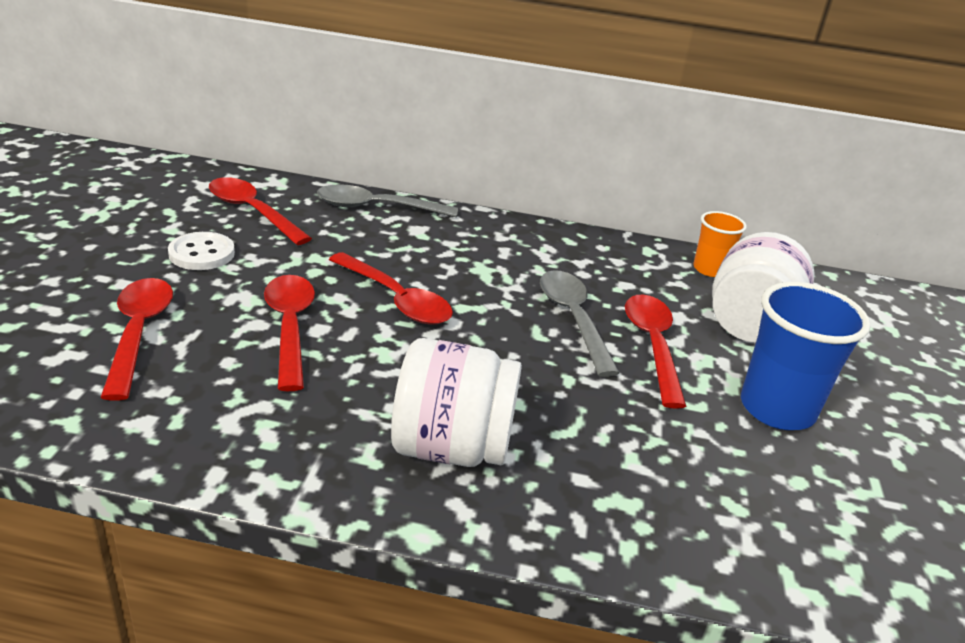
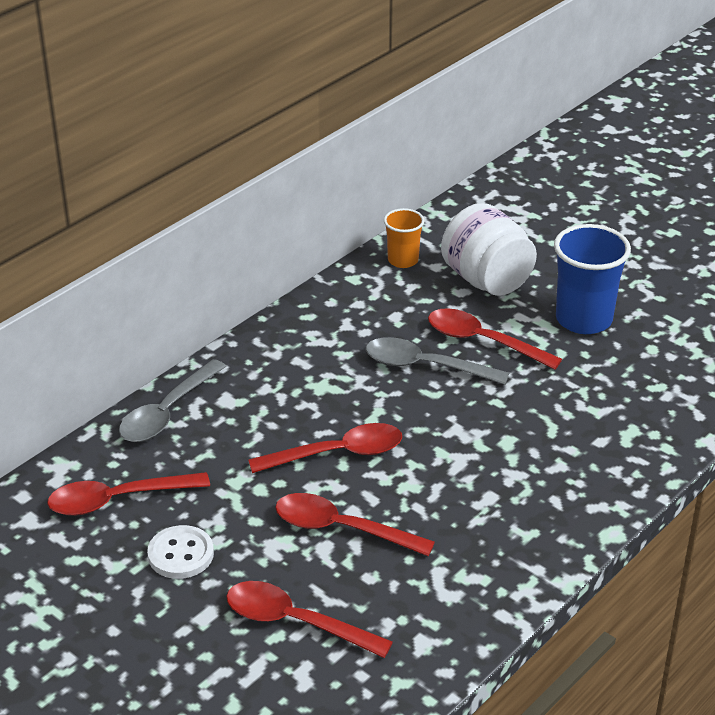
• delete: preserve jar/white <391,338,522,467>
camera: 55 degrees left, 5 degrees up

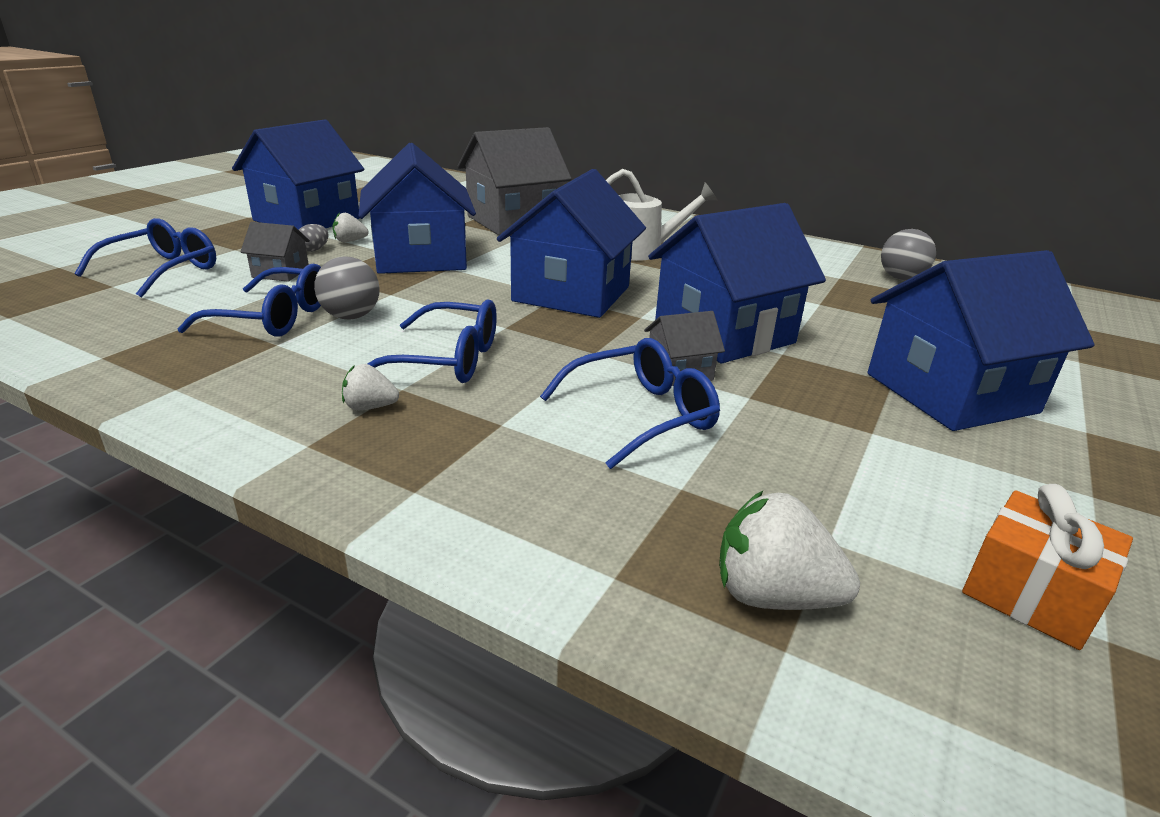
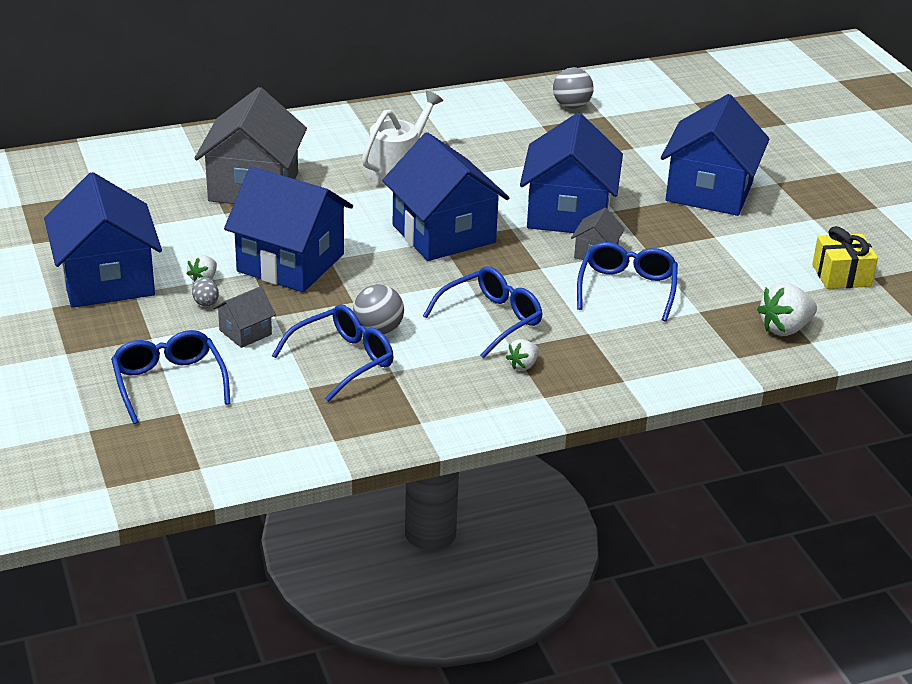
• recolor: gift/orange-coloured <962,484,1133,650> to gift/bright yellow <812,226,878,289>
camera: 50 degrees left, 5 degrees up

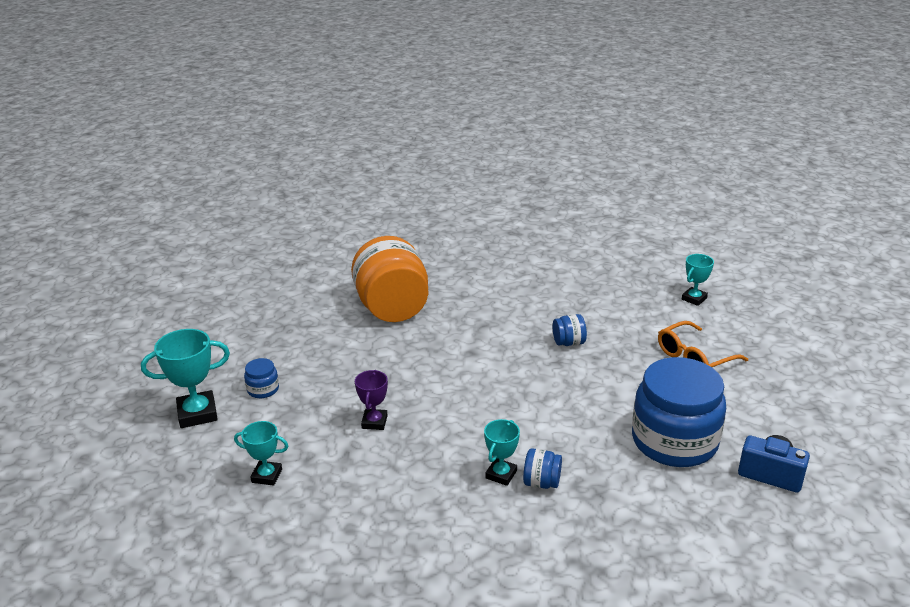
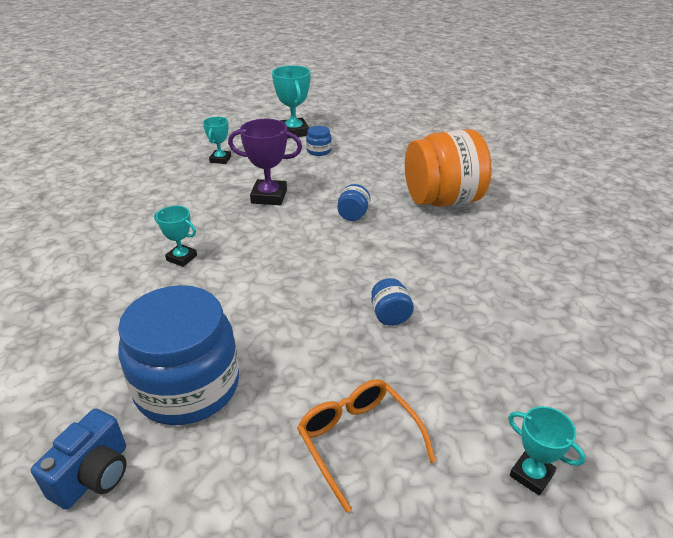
• resize: prize cup/royal purple <355,370,388,430> = <228,119,302,205> x1.64
• move: preserve jar/cobalt <523,448,562,489> to <337,184,371,221>
camera: 90 degrees right, 5 degrees up

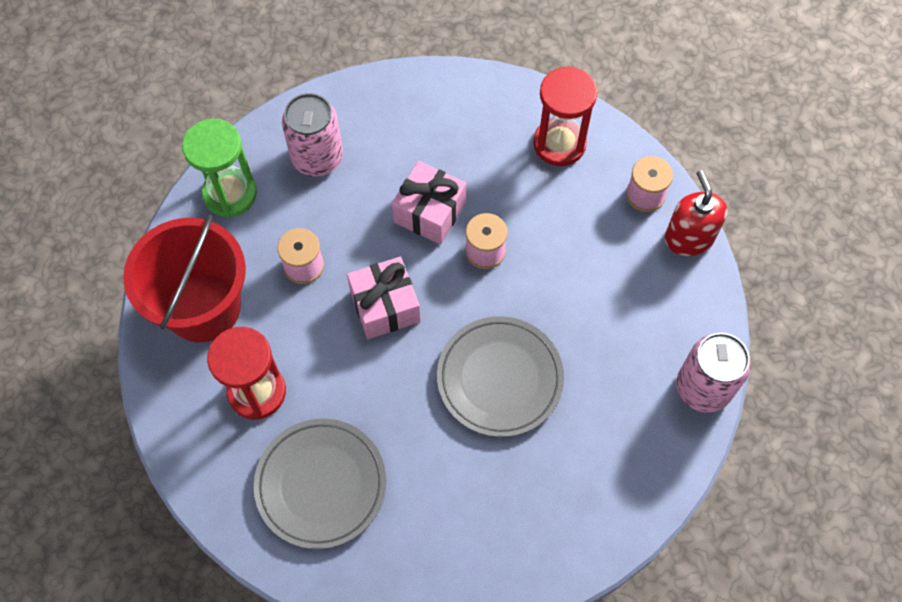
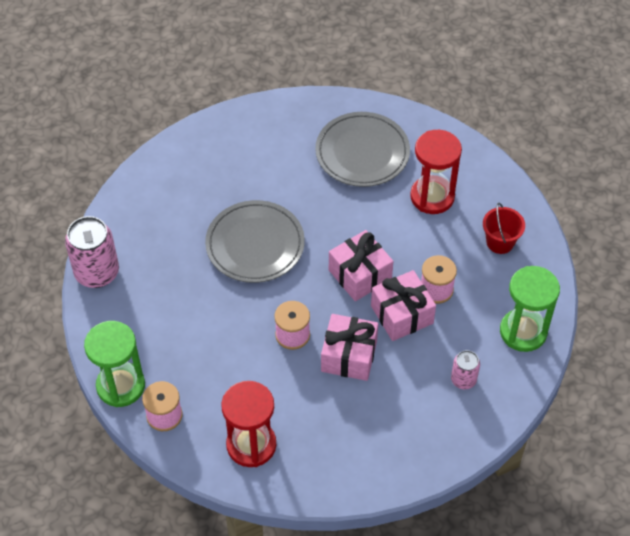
• resize: sand bucket/red <123,215,246,342> = <483,203,525,254> x0.46
• resize: can/rose-pink <282,93,343,176> = <451,350,480,389> x0.55
• replace: soap dispenser/red <665,170,727,256> to sand timer/green <84,321,145,407>
• insert: gift/rose-pink <371,270,436,341>
camera: 165 degrees right, 10 degrees down

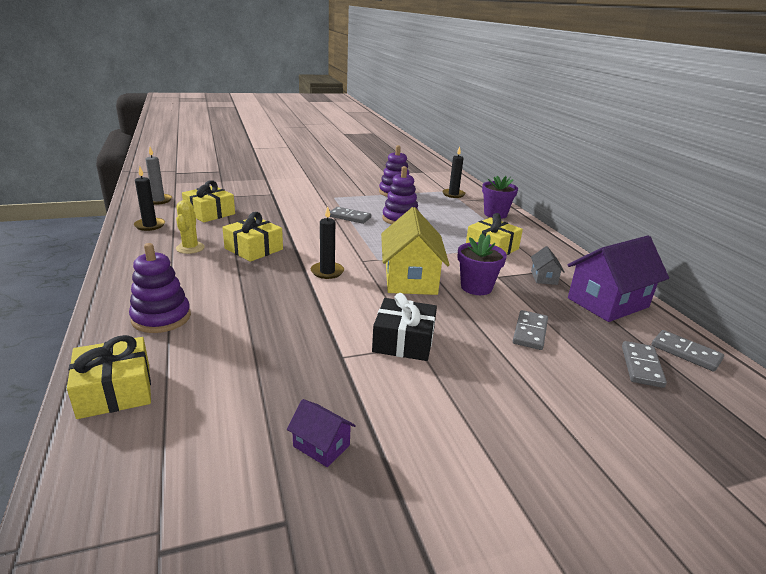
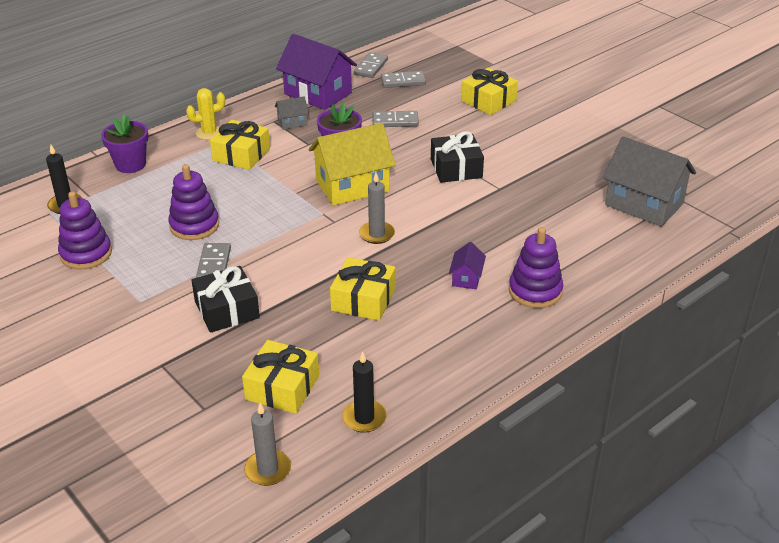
• move: gift/bright yellow <67,335,151,419> to <461,68,518,115>
• move: cactus/bright yellow <176,200,205,254> to <186,88,225,140>
• move: cottage/royal purple <287,399,356,467> to <449,242,486,289>
• recolor: pillar candle/black <311,206,344,279> to pillar candle/grey <359,173,395,244>
• insert: gift/black <191,266,260,333>
• insert: cottage/grey <603,136,696,227>
camera: 110 degrees left, 10 degrees up

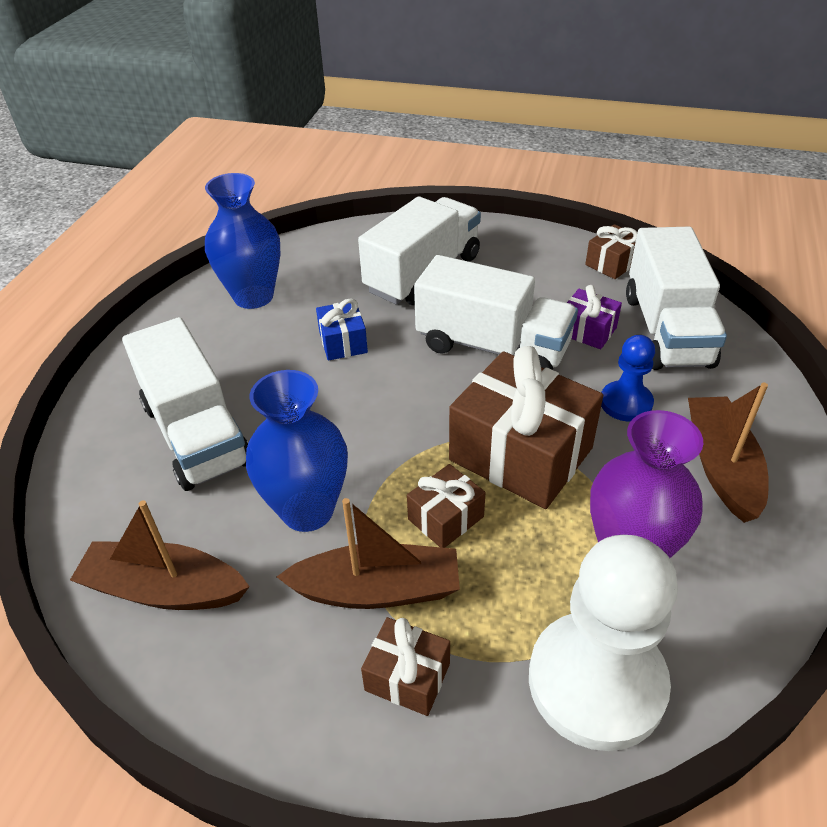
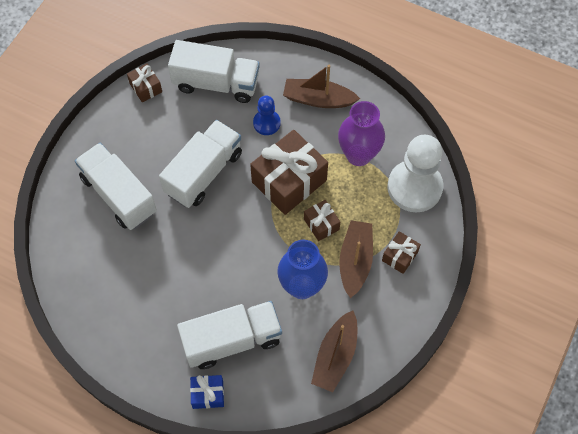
• delete: flower vase/cobalt <205,173,280,309>
• move: gift/cobalt <316,299,368,360> to <190,375,224,409>
• delete: gift/royal purple <567,285,622,349>
camera: 80 degrees left, 20 degrees up

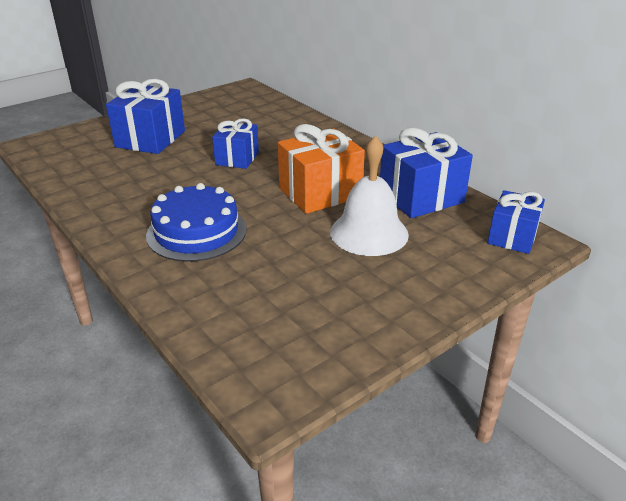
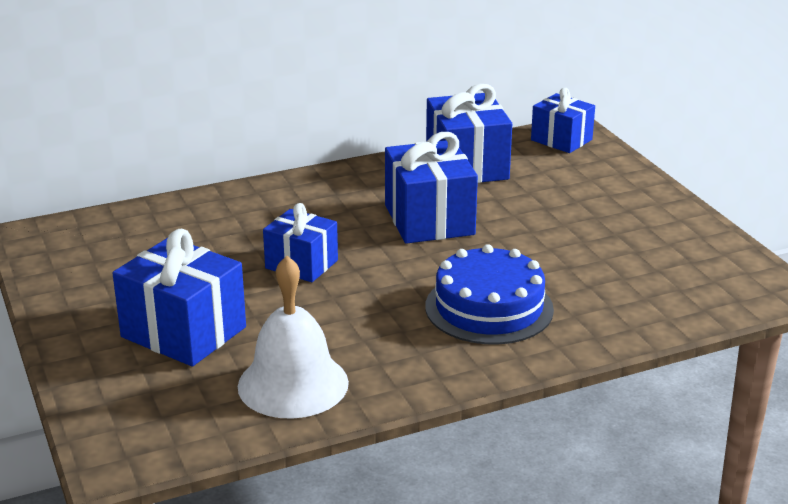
• recolor: gift/orange-coloured <278,124,365,214> to gift/cobalt <385,132,478,244>
• move: bell/white <330,135,409,256> to <238,256,349,419>
camera: 75 degrees left, 5 degrees down

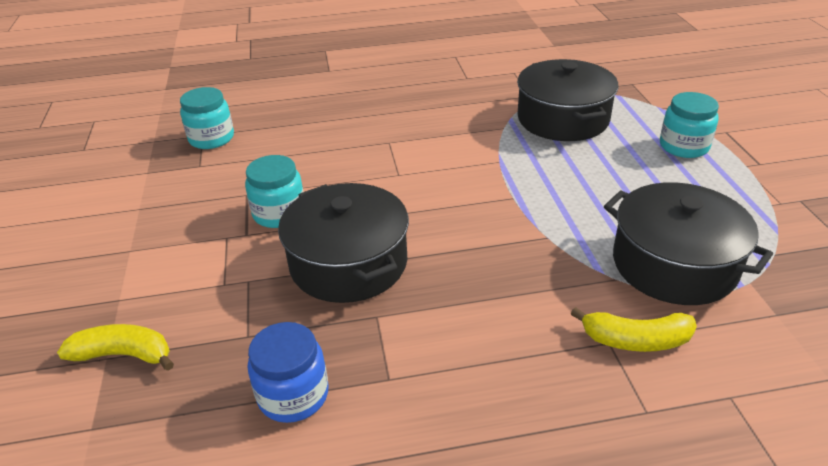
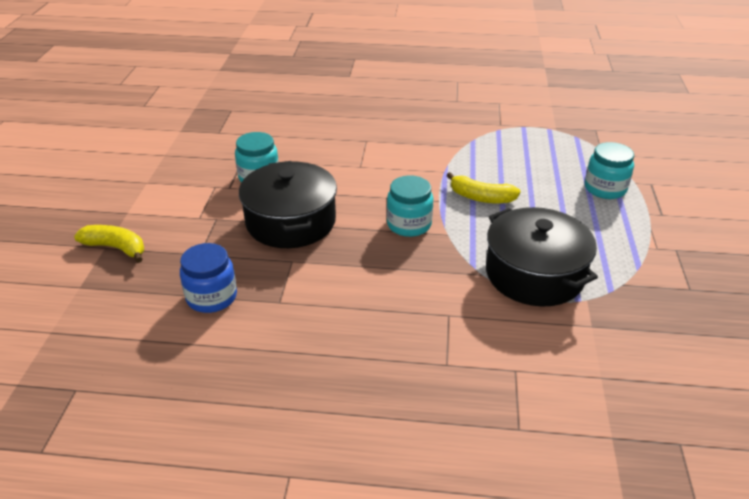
• move: preserve jar/turquoise <180,87,234,149> to <387,175,433,237>
• delete: stockpot/black <517,59,618,141>
• move: banana fruit/bright yellow <571,307,697,352> to <447,172,521,204>
camera: 15 degrees right, 0 degrees up

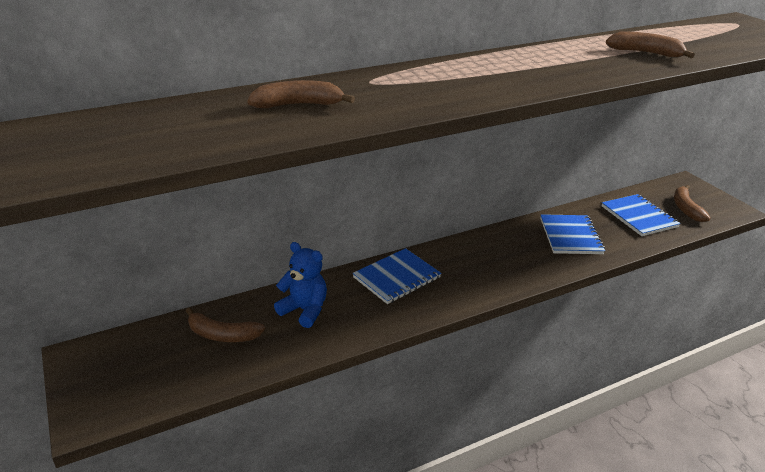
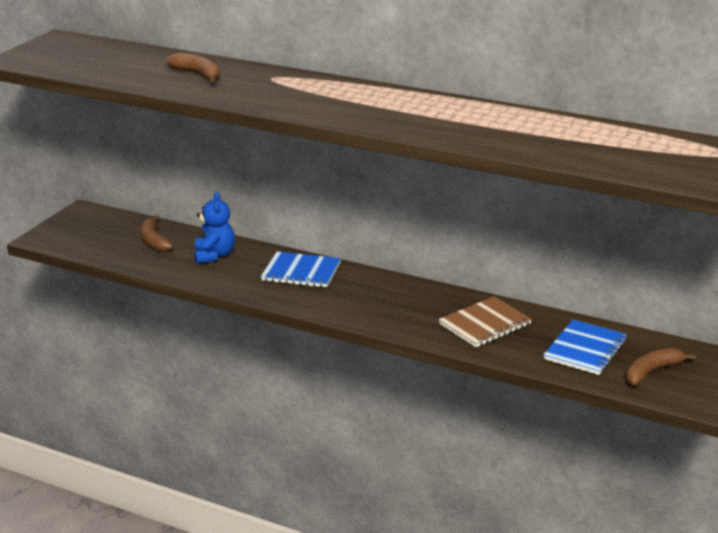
• recolor: exercise book/cobalt <540,214,605,254> to exercise book/russet <439,296,532,347>
• delete: banana fruit/russet <606,32,695,58>
camera: 55 degrees right, 5 degrees down

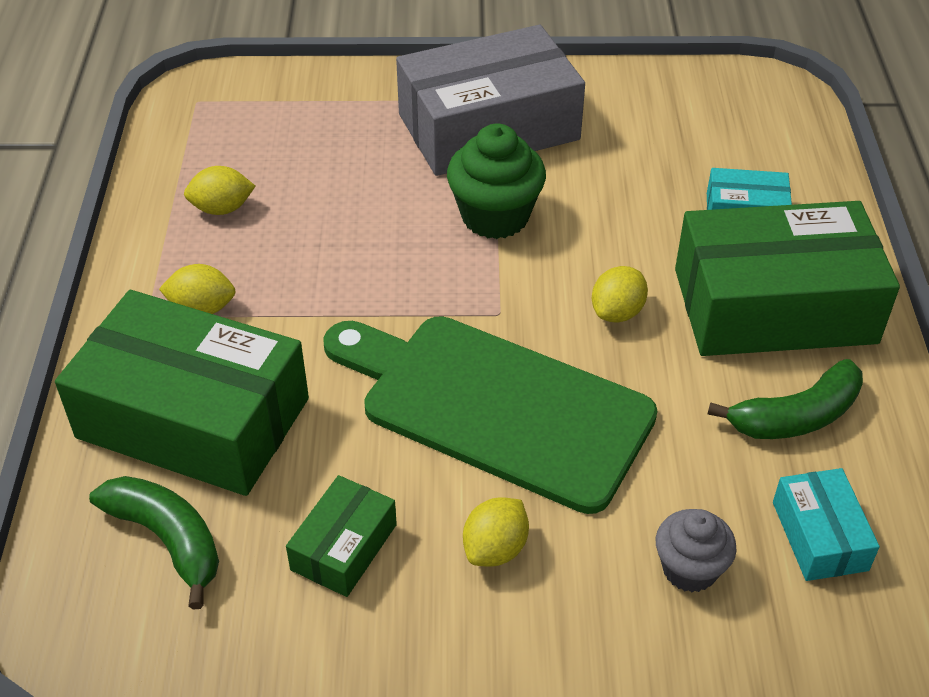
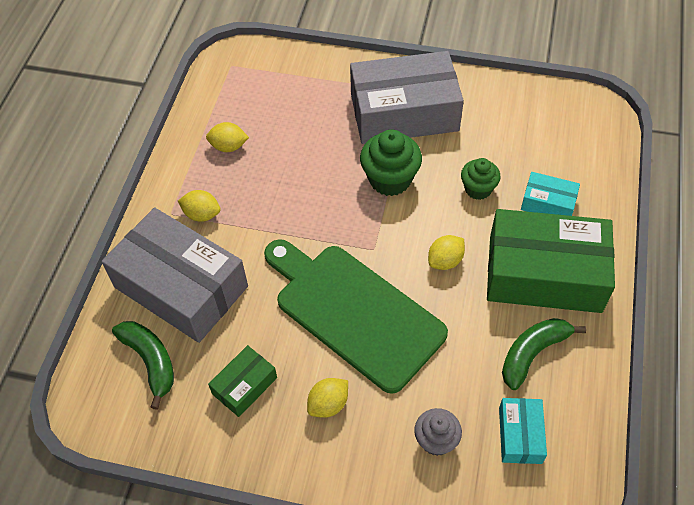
• recolor: parcel/green <55,290,309,496> to parcel/grey <101,208,248,343>
• rotate: banana fruit/green <708,359,863,439> = <502,318,586,390> 150 degrees clockwise
• insert: cupcake/green <461,158,501,200>
camera: 15 degrees right, 10 degrees up

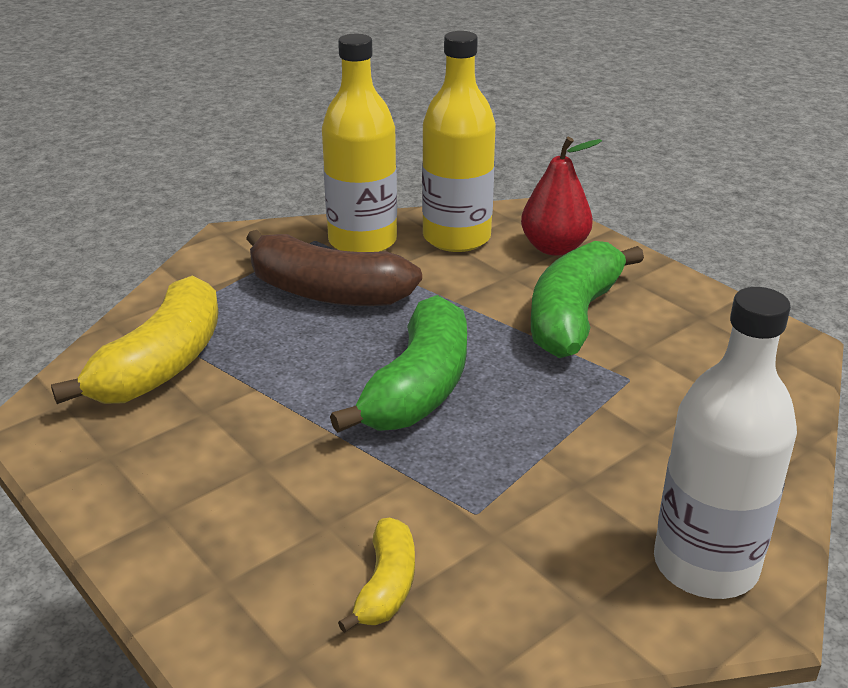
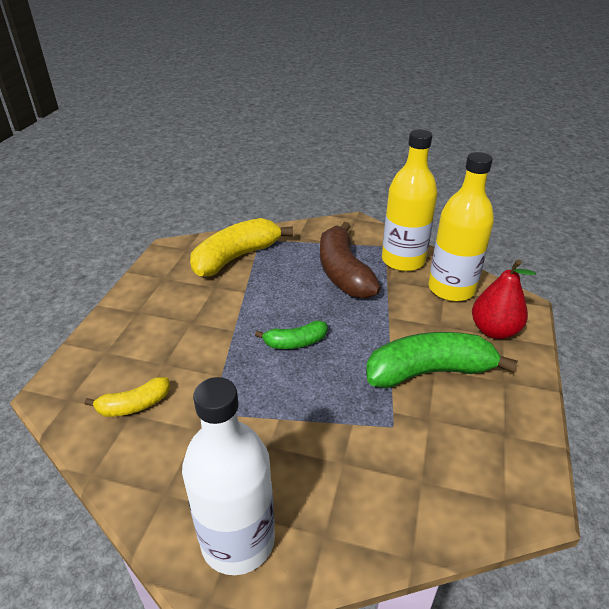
• rotate: banana fruit/bright yellow <51,276,219,404> = <190,218,293,277> 150 degrees clockwise
• resize: banana fruit/green <330,295,467,433> = <255,320,328,349> x0.52
camera: 55 degrees right, 5 degrees up

